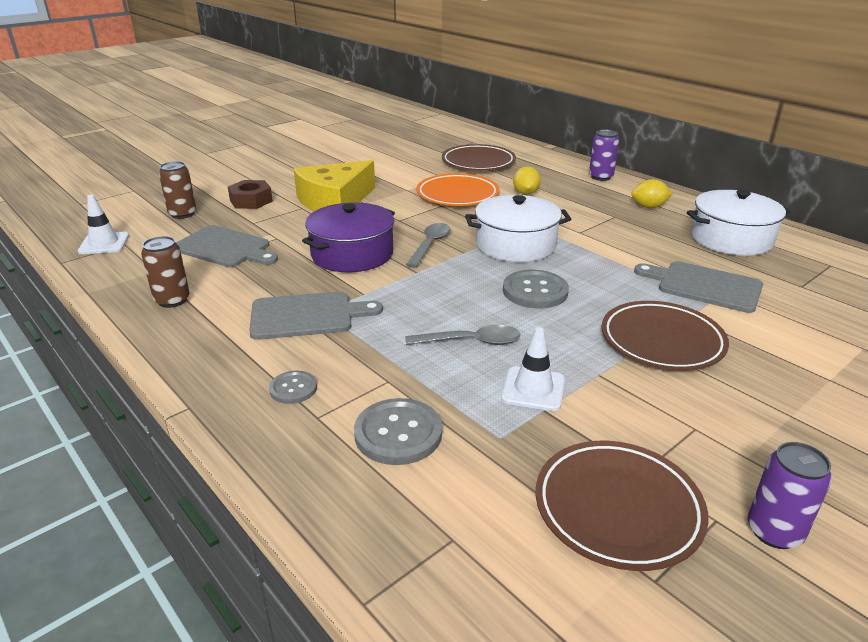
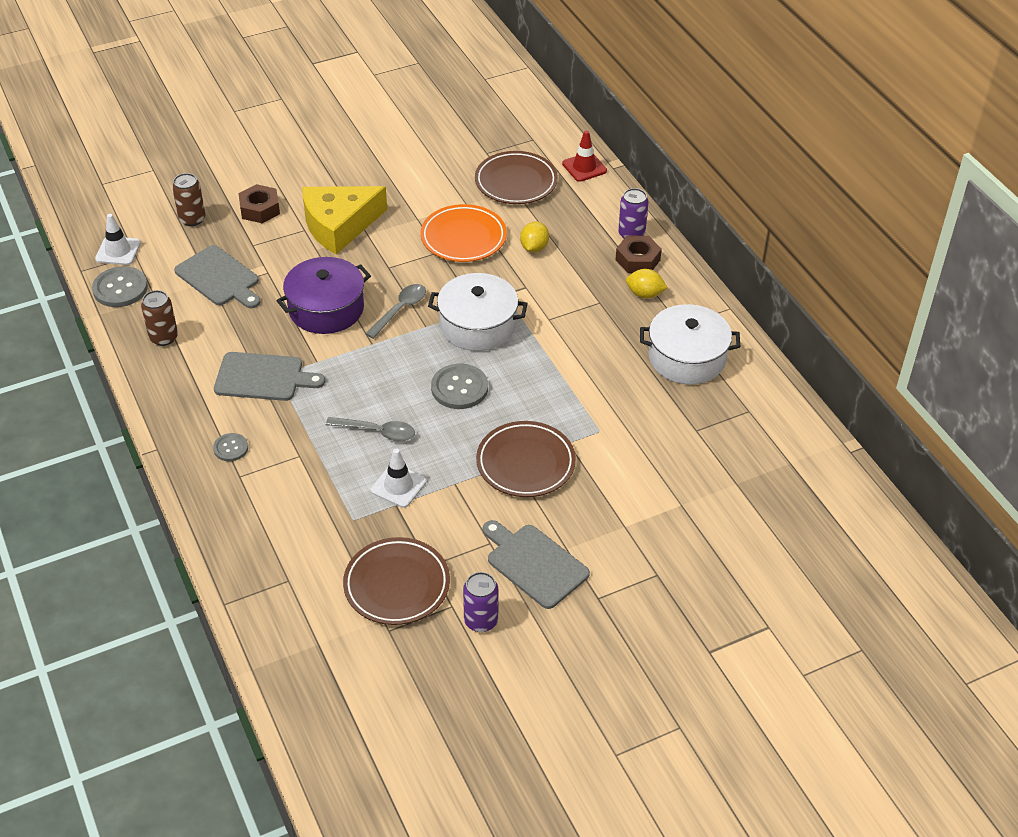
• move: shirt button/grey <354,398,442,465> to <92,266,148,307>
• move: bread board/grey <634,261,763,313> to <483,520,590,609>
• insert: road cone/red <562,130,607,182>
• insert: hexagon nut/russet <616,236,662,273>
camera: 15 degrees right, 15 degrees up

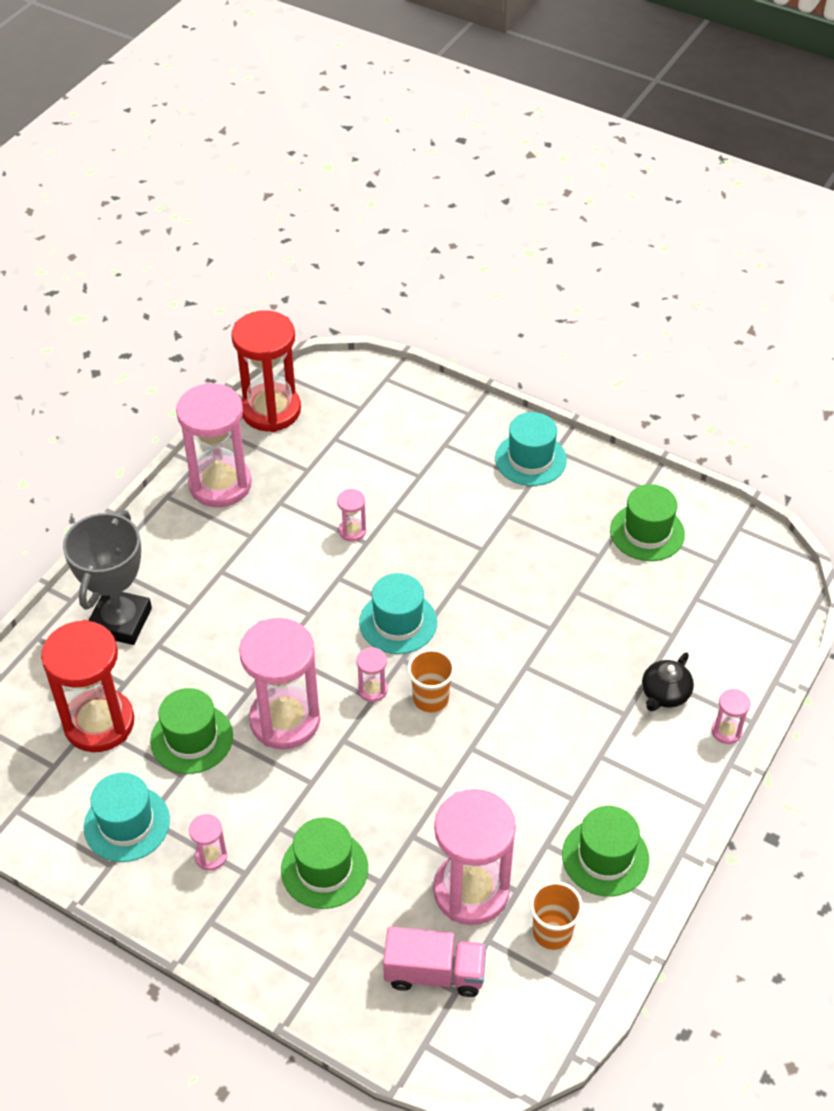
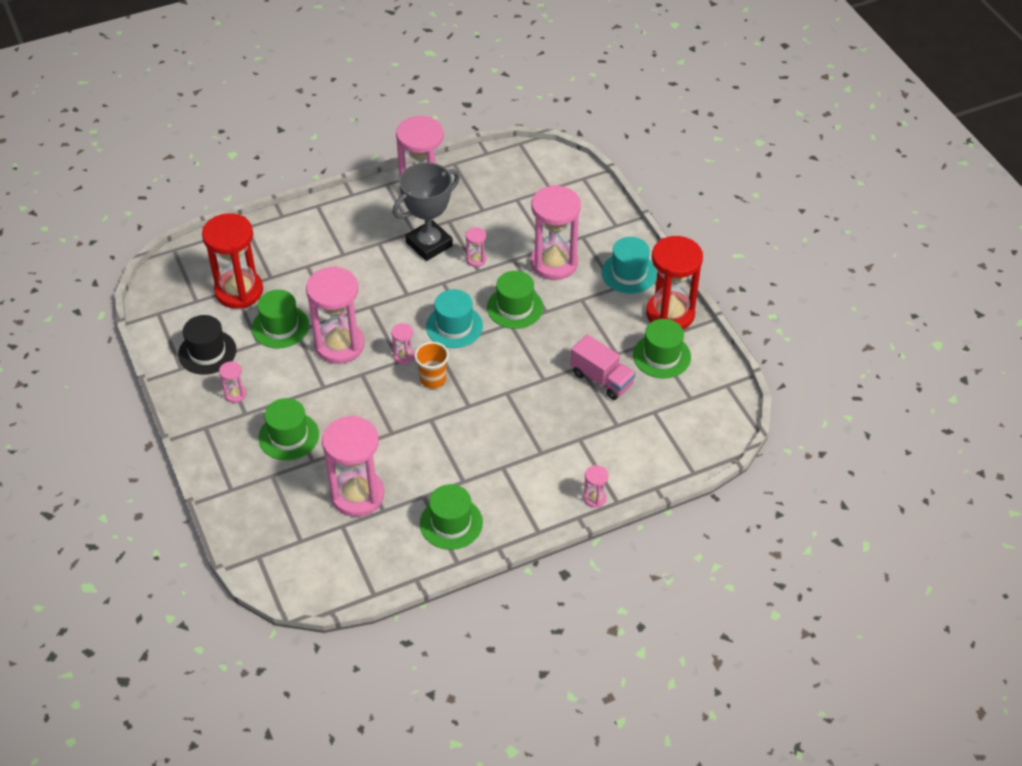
• move: prize cup/grey <63,510,152,645> to <393,162,460,261>
• recolor: tall hat/turquoise <84,773,170,862> to tall hat/black <178,315,237,375>
• move: sand timer/red <231,310,301,432> to <646,236,703,329>
• move: truck/rose-pink <383,927,487,997> to <571,335,636,400>
• delete: cup/orange-coloured <530,881,583,950>
• delete: tea pot/black <642,652,694,711>
• insert: tall hat/green <487,271,543,329>
• insert: sand timer/rose-pink <531,185,581,280>
camera: 35 degrees right, 0 degrees up

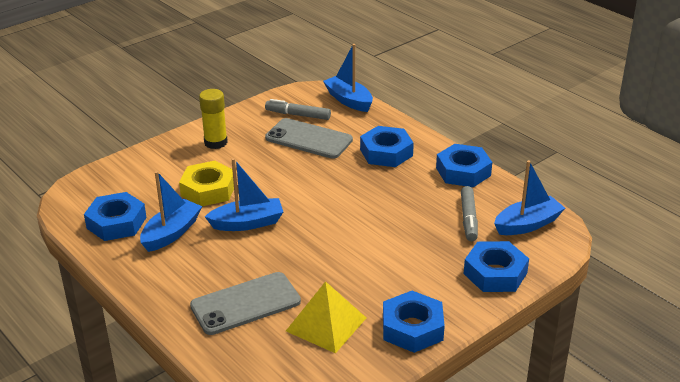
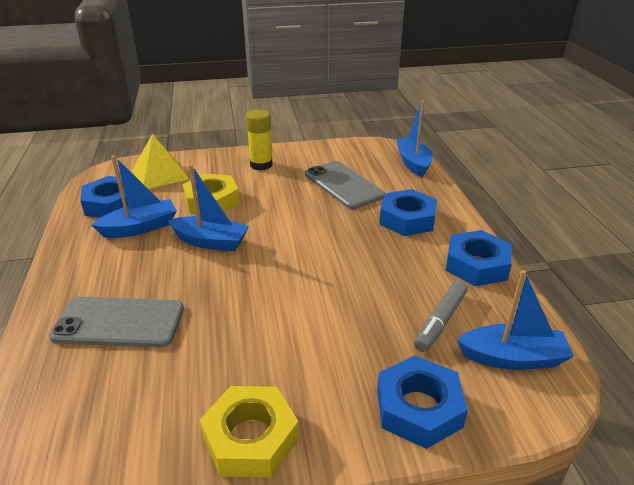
• delete: marker pen/grey <265,99,331,120>
• move: pyramid/bright yellow <286,281,366,353> to <132,134,189,189>
• recolor: hexagon nut/cobalt <383,291,445,353> to hexagon nut/bright yellow <200,386,299,477>
camera: 30 degrees right, 0 degrees up

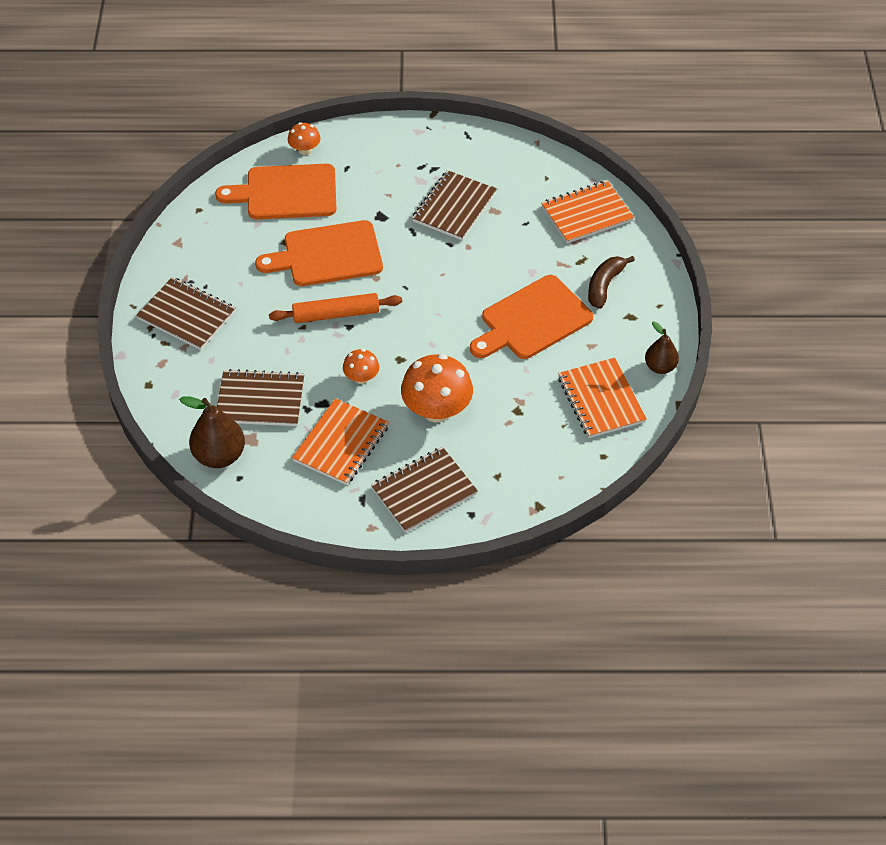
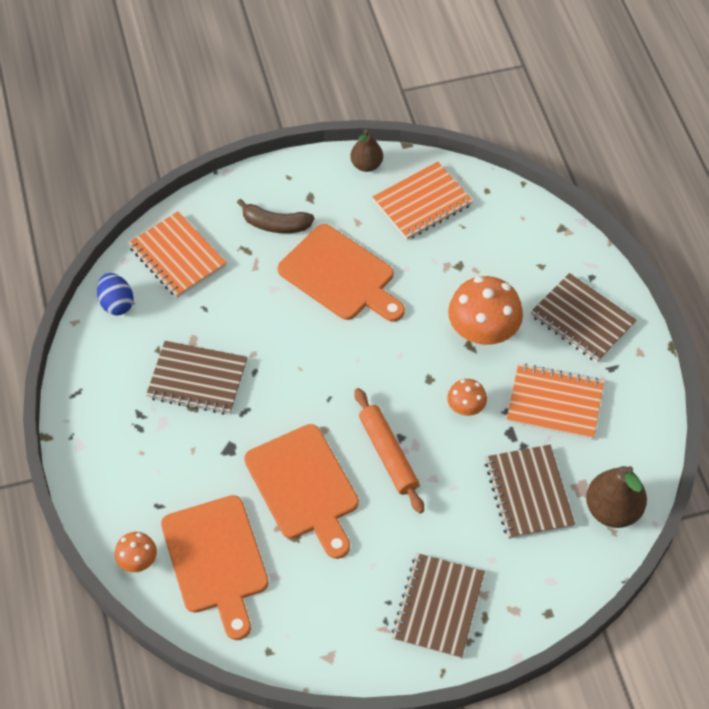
• insert: egg/cobalt <97,273,134,315>
camera: 105 degrees left, 5 degrees up

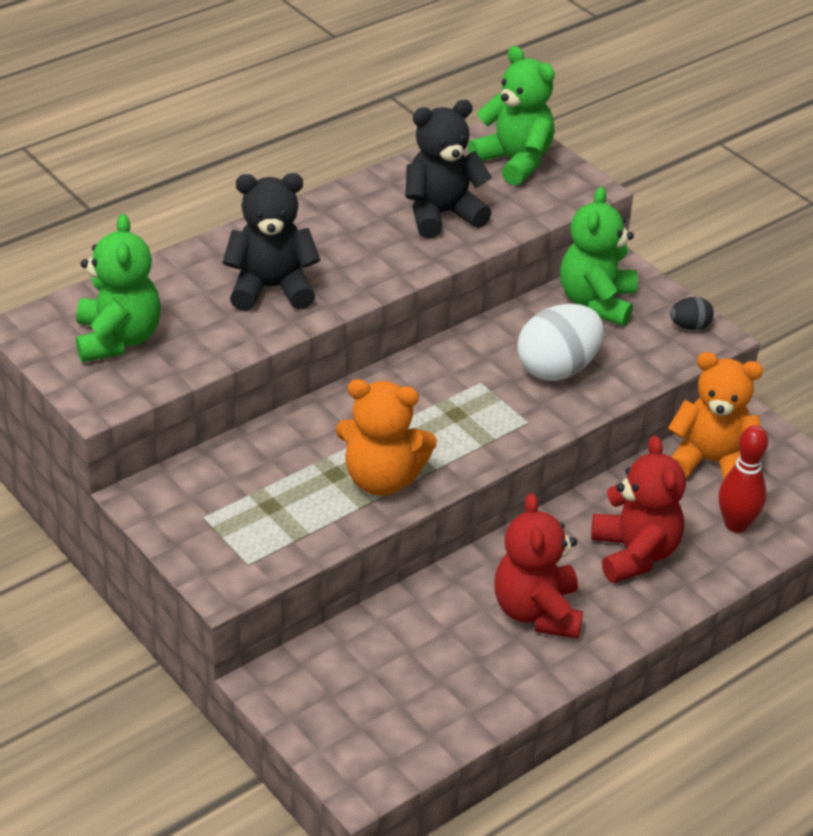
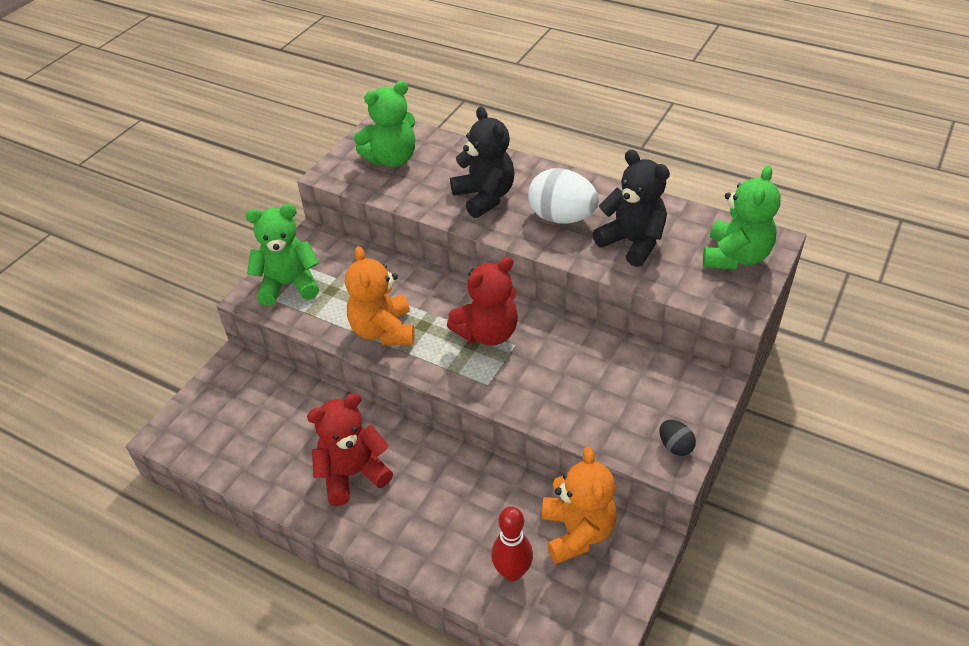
• move: egg/white <517,304,604,381> to <528,168,599,224>
• move: teddy/green <560,187,638,326> to <246,204,319,306>
• move: teddy/red <591,436,686,583> to <447,257,518,346>
camera: 70 degrees right, 5 degrees up

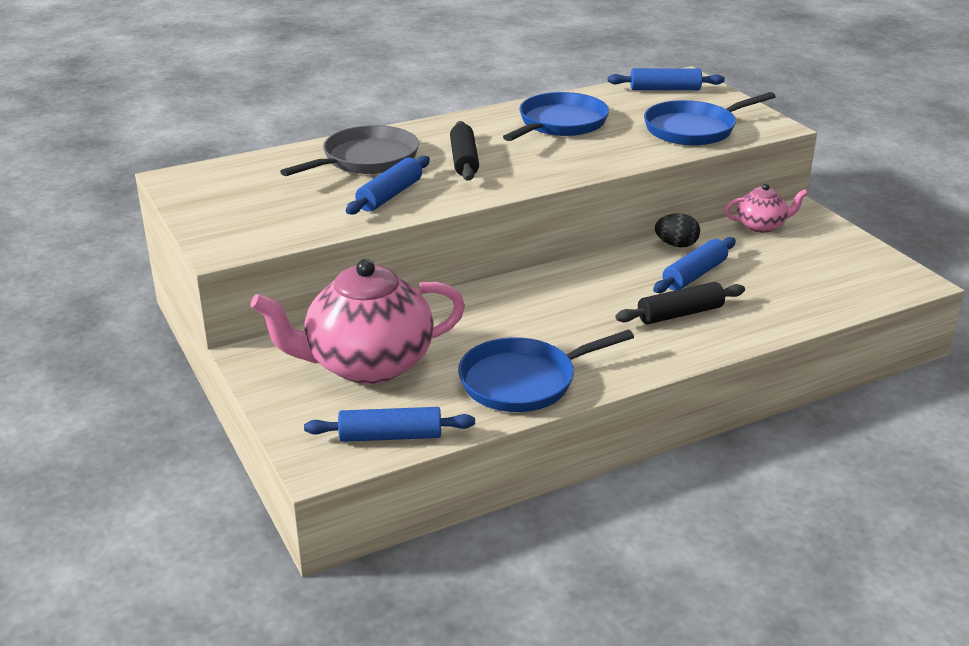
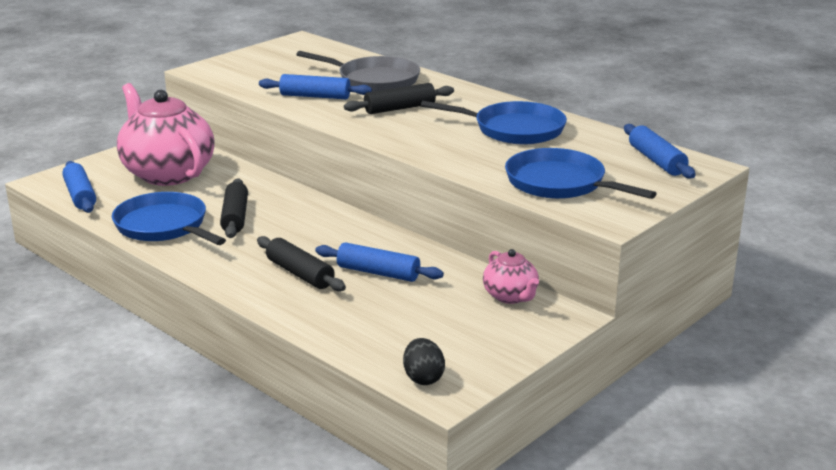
• move: egg/black <655,213,700,247> to <403,338,445,385>
• insert: pastry roller/black <220,178,248,238>
camera: 70 degrees right, 5 degrees down

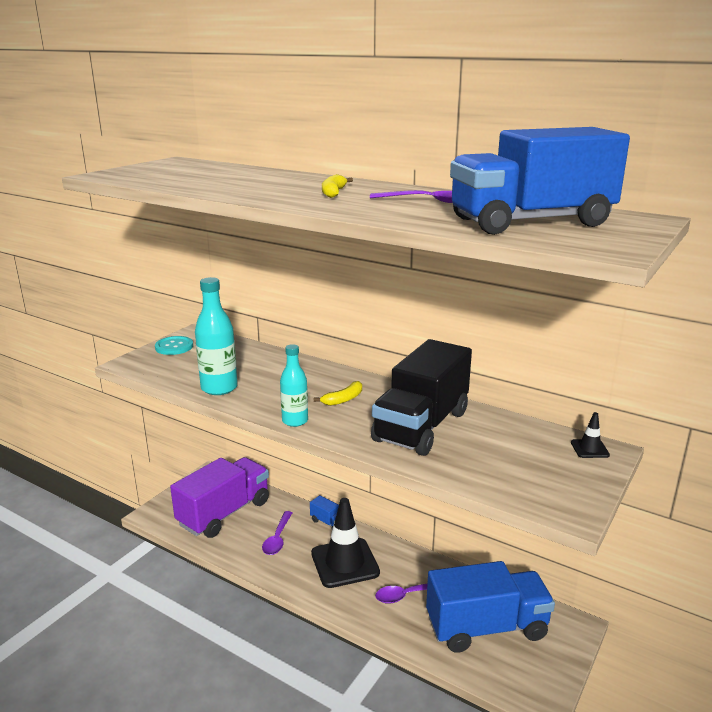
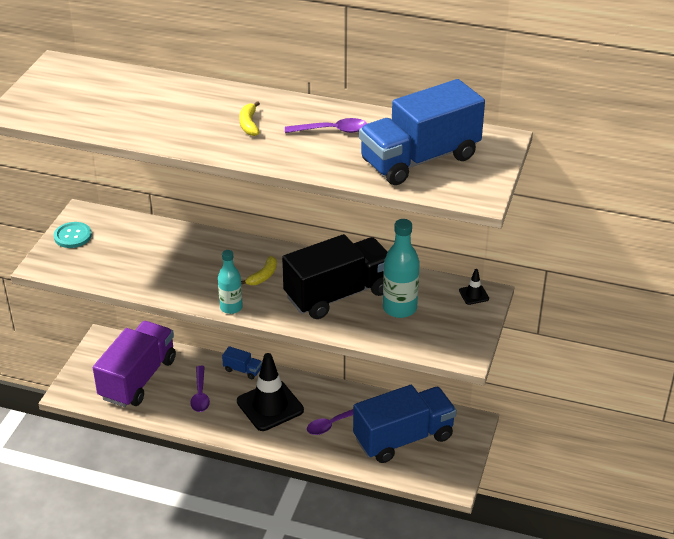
• move: bottle/turquoise <195,277,238,395> to <383,219,420,318>
• rotate: truck/black <371,339,472,456> = <282,234,388,319> 135 degrees counterclockwise
camera: 15 degrees left, 15 degrees up

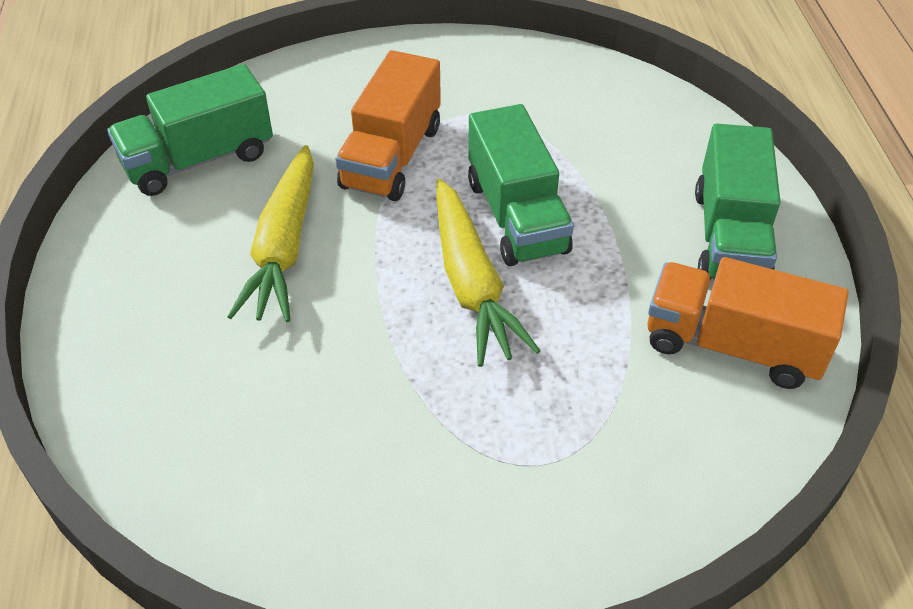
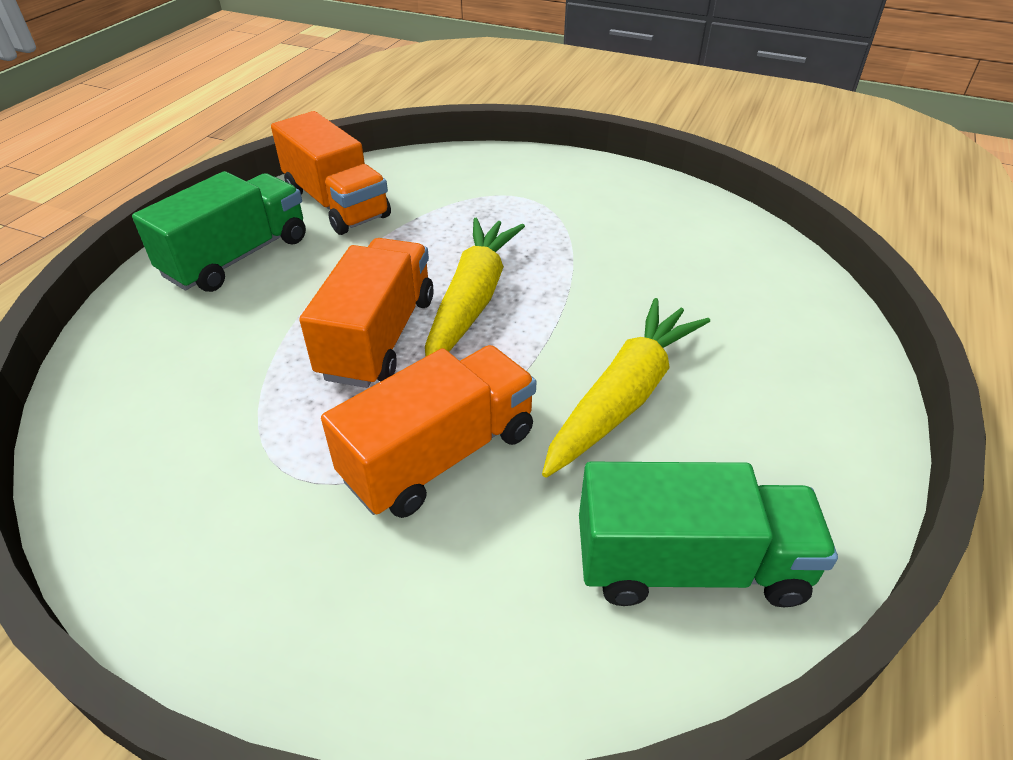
• recolor: truck/green <468,104,574,266> to truck/orange-coloured <299,238,434,388>
camera: 150 degrees left, 5 degrees down

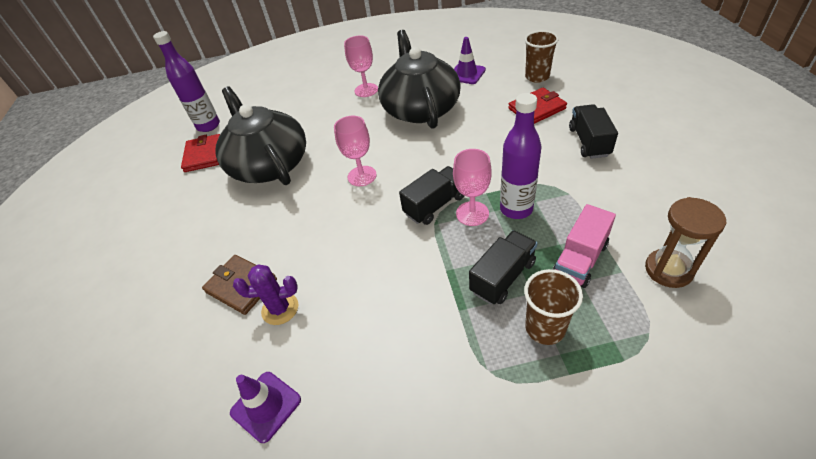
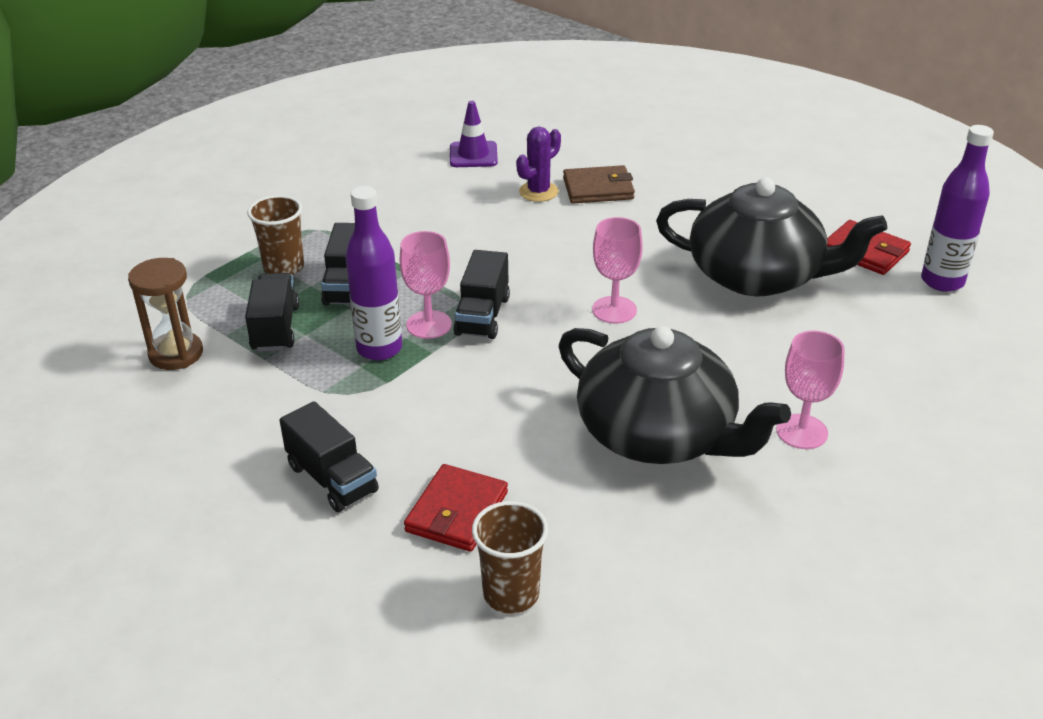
• delete: road cone/royal purple <454,37,486,84>
• recolor: truck/rose-pink <553,204,616,288> to truck/black <245,273,299,352>
camera: 135 degrees right, 10 degrees down

